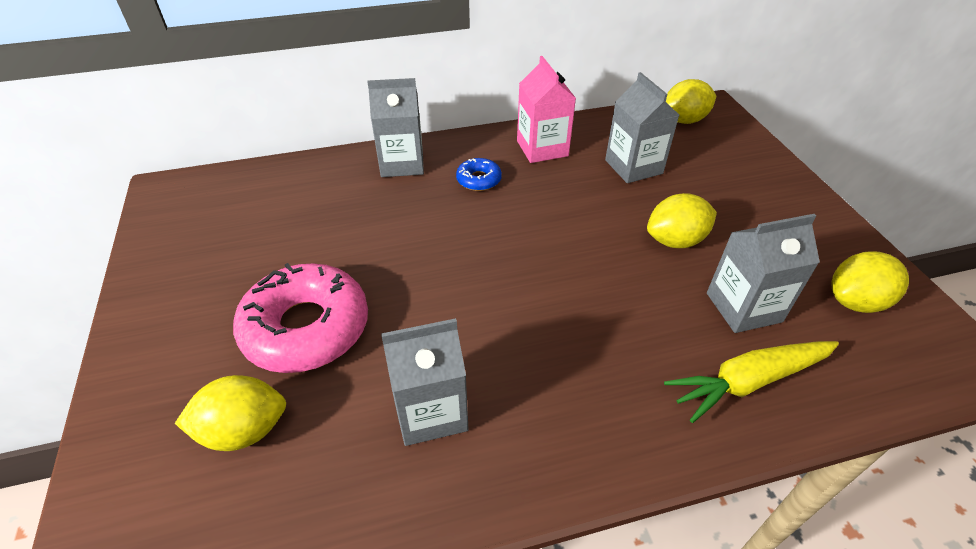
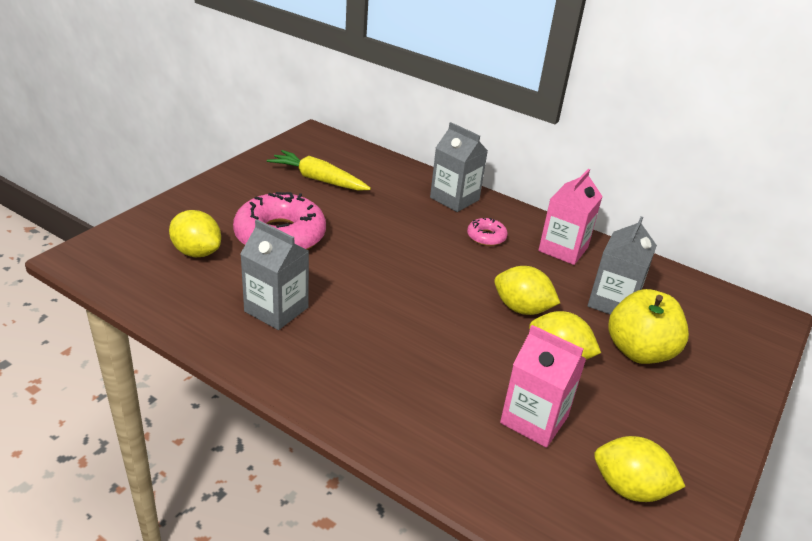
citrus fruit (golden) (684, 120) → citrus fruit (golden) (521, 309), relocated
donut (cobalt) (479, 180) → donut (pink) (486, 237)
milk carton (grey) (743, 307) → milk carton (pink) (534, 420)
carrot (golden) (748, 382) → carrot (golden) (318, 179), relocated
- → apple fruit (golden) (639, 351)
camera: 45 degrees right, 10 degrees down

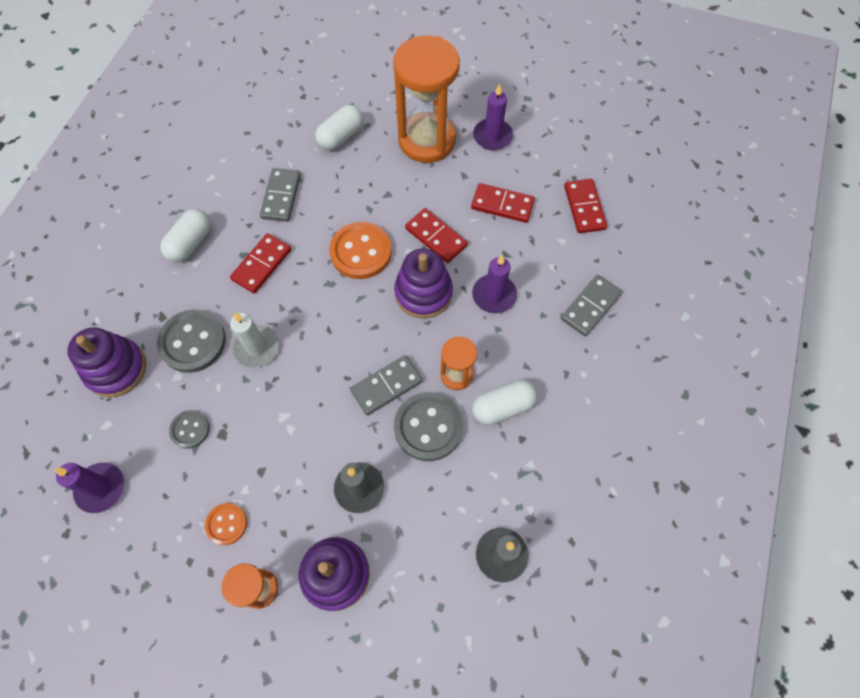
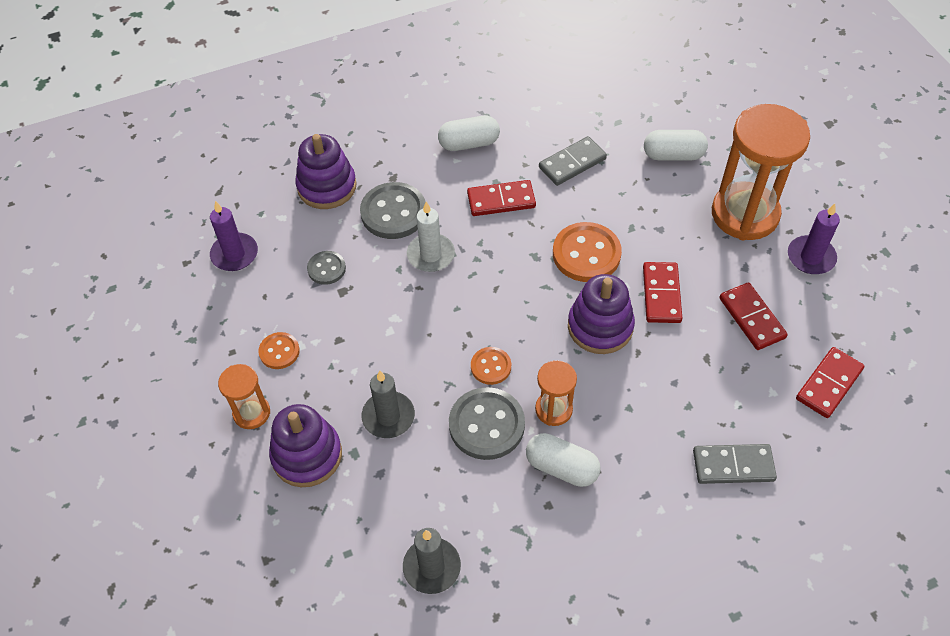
candle (purple) (494, 295) → -
domino piece (grey) (386, 386) → shirt button (orange-coloured) (491, 366)
camera: 50 degrees right, 10 degrees down

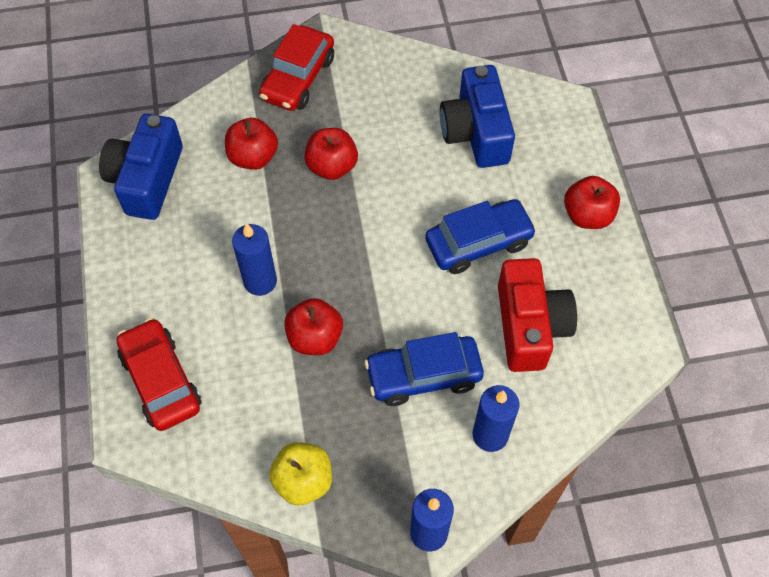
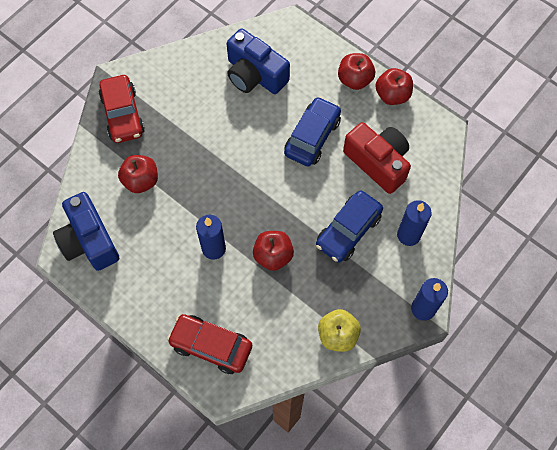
apple fruit (scarlet) (332, 166) → apple fruit (scarlet) (392, 95), relocated
camera: 40 degrees left, 5 degrees up

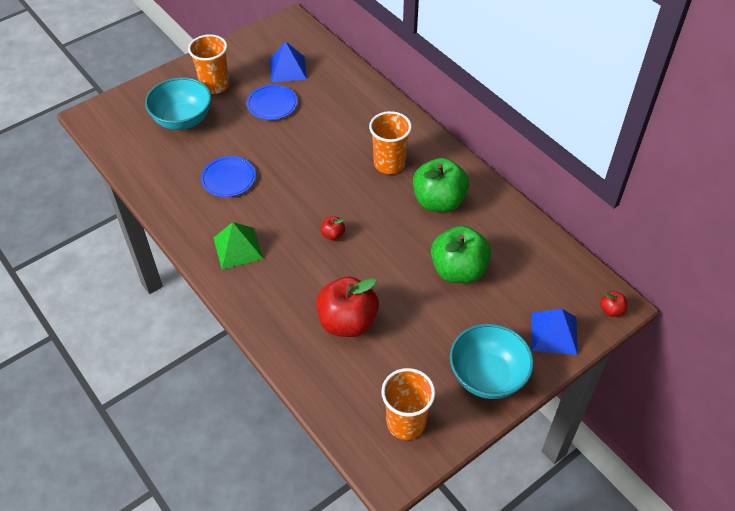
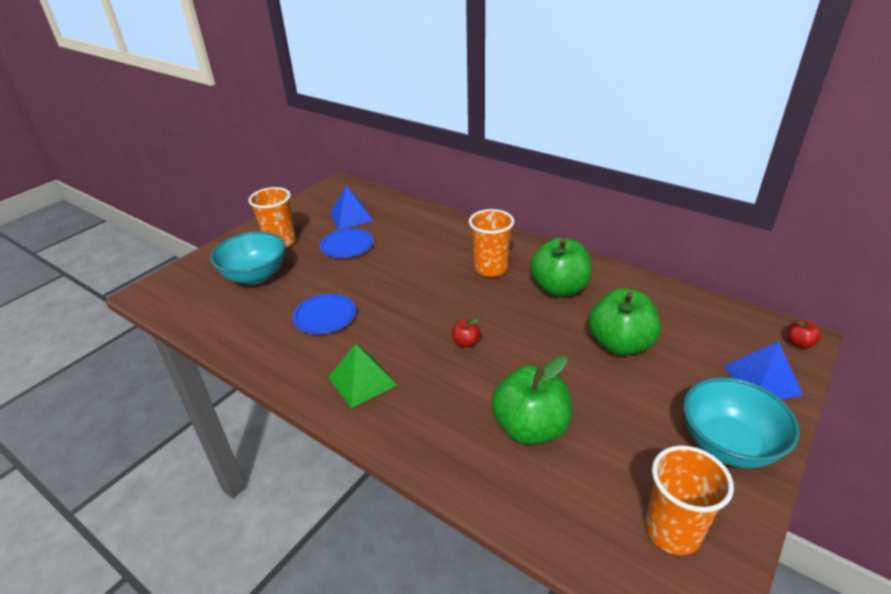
apple fruit (scarlet) (347, 322) → apple fruit (leaf-green) (530, 428)
camera: 15 degrees left, 15 degrees down

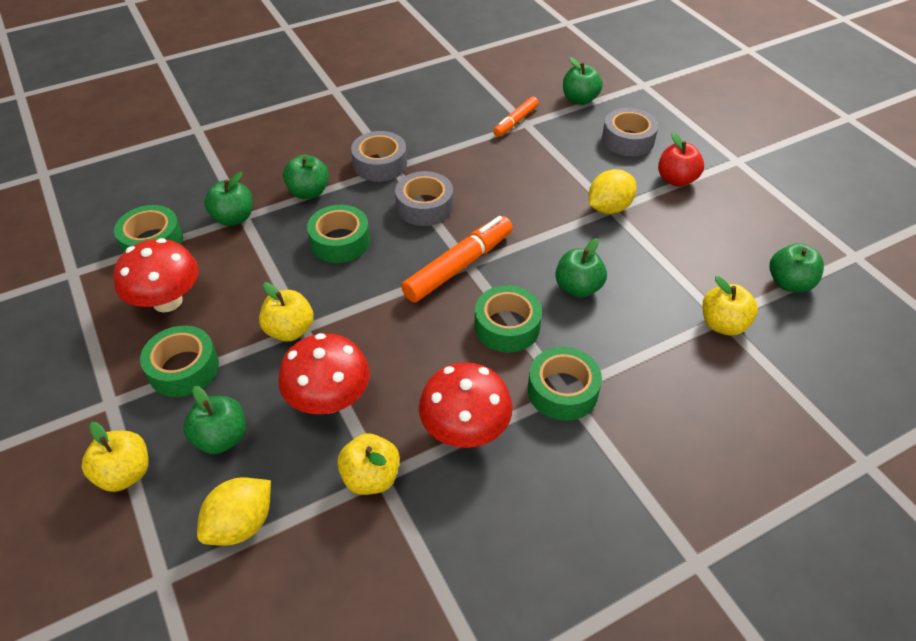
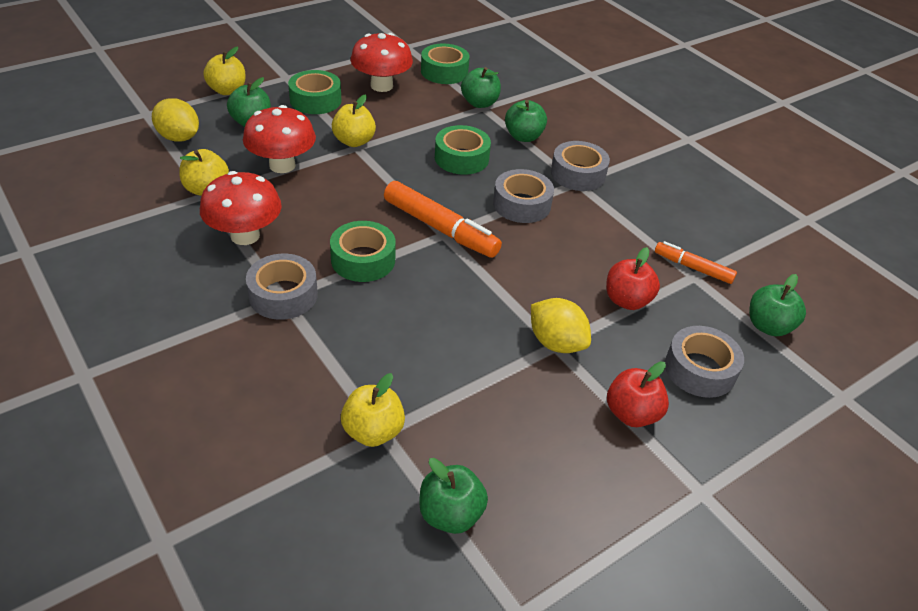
apple fruit (leaf-green) (578, 288) → -
tape (leaf-green) (562, 391) → tape (grey) (283, 295)
- → apple fruit (scarlet) (627, 300)
camera: 80 degrees right, 5 degrees down

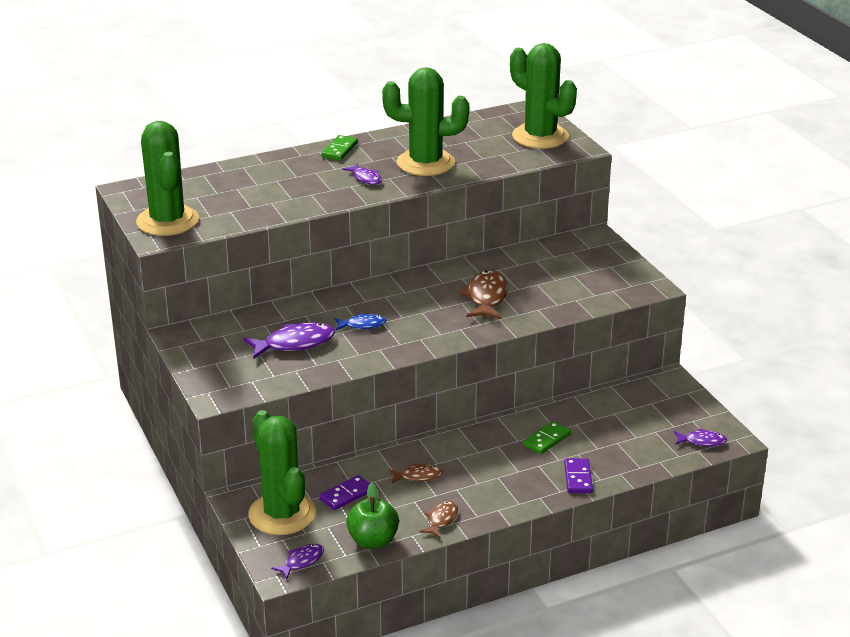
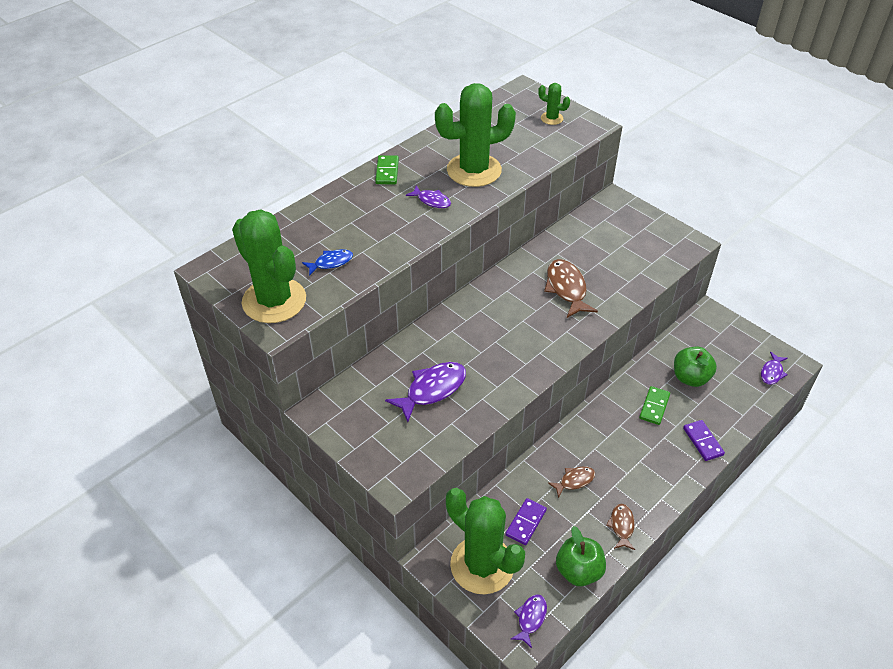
saguaro cactus (leaf-green) (540, 137) → saguaro cactus (leaf-green) (551, 118), x0.44
fish figure (cobalt) (362, 325) → fish figure (cobalt) (331, 262), relocated
fish figure (purple) (702, 441) → fish figure (purple) (772, 372), 135 degrees clockwise
- → apple fruit (leaf-green) (690, 378)
camera: 20 degrees left, 15 degrees up

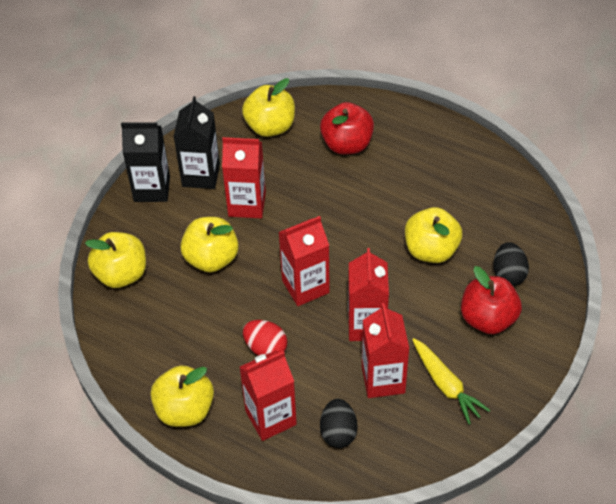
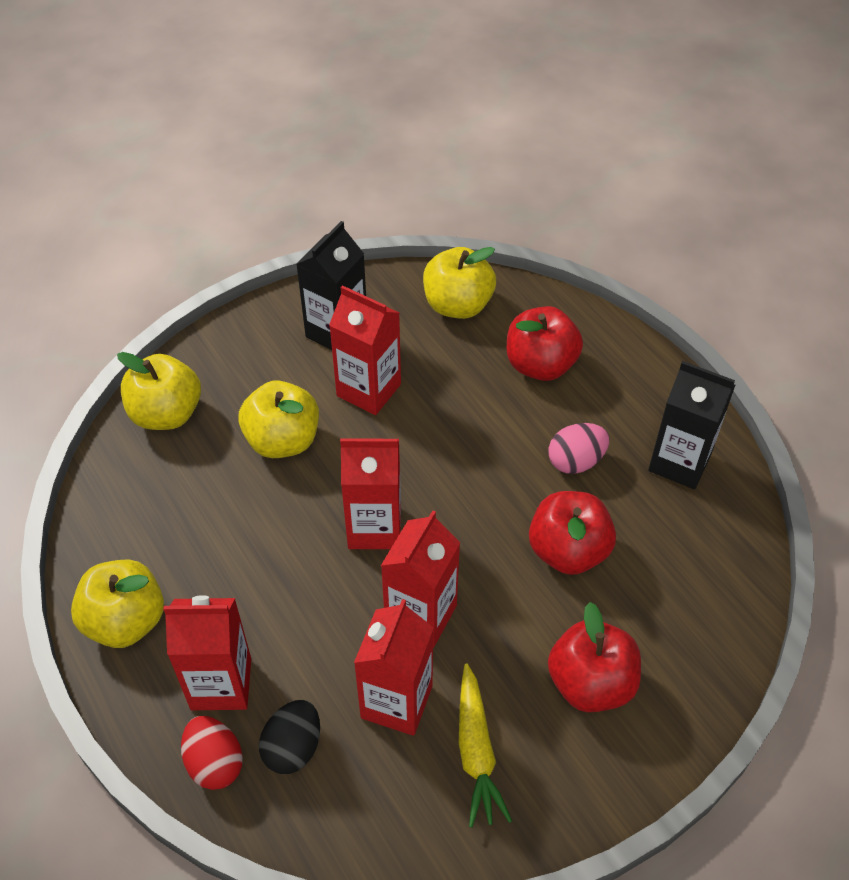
milk carton (ebony) (152, 189) → milk carton (ebony) (679, 462), relocated
apple fruit (golden) (431, 250) → apple fruit (scarlet) (568, 551)
egg shape (ebony) (508, 274) → -
egg shape (scarlet) (265, 348) → egg shape (scarlet) (215, 763), relocated
- → egg shape (pink) (576, 461)
camera: 25 degrees right, 0 degrees up

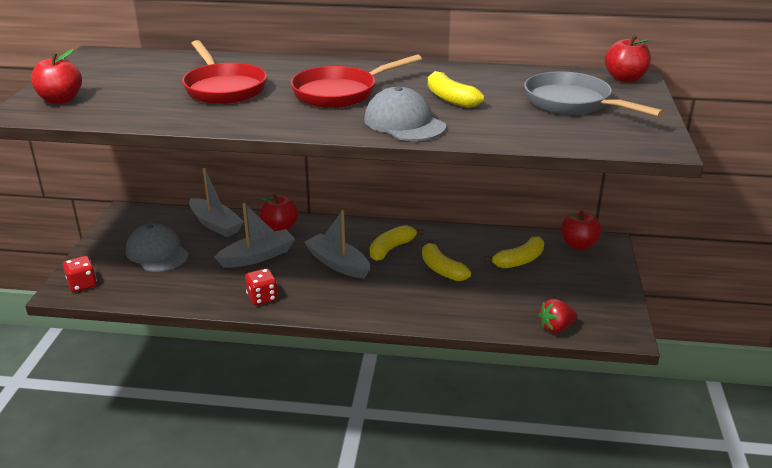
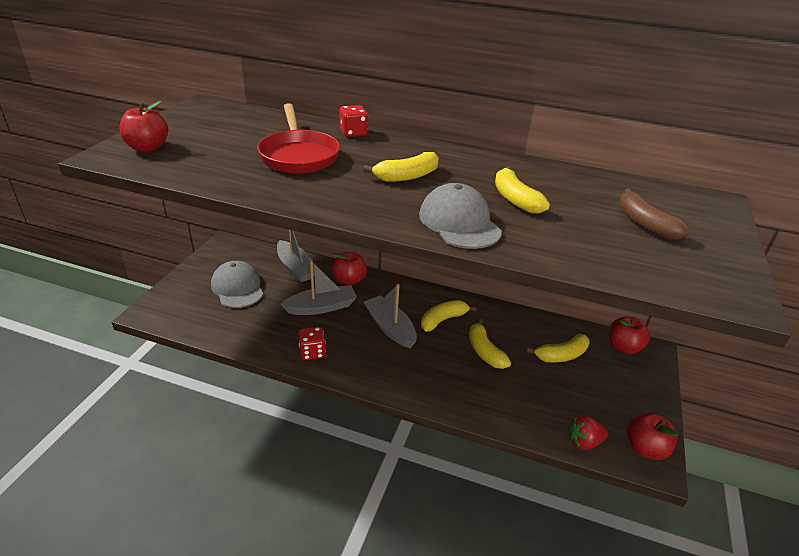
apple fruit (scarlet) (625, 78) → apple fruit (scarlet) (645, 448), relocated
pan (scarlet) (340, 93) → banana fruit (golden) (407, 176)
pan (grey) (572, 103) → banana fruit (russet) (645, 224)
die (scarlet) (82, 284) → die (scarlet) (353, 133), relocated
camera: 10 degrees right, 5 degrees up

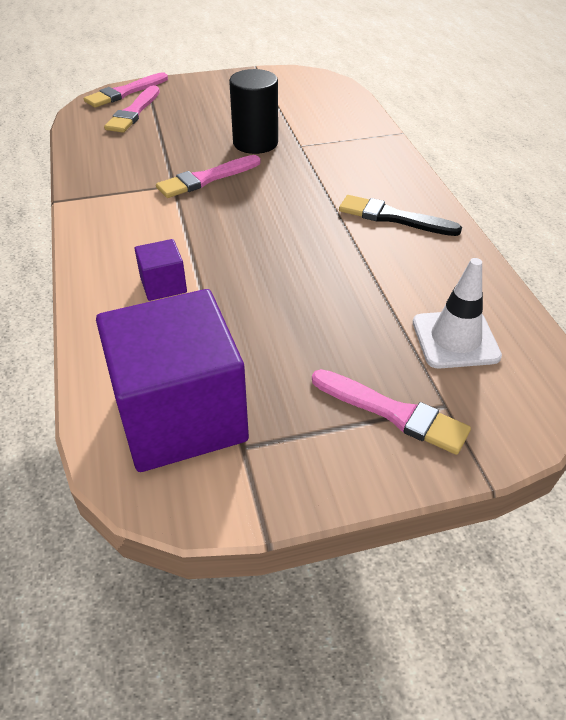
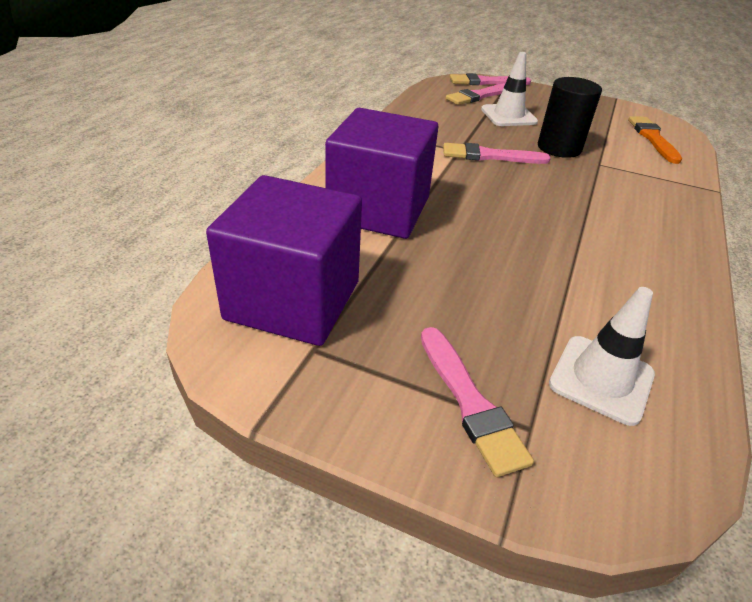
paintbrush (ebony) (393, 217) → -
block (purple) (163, 285) → block (purple) (379, 209), x2.30
- → road cone (white) (508, 116)
- → paintbrush (orange-coloured) (652, 138)
camera: 35 degrees right, 5 degrees down

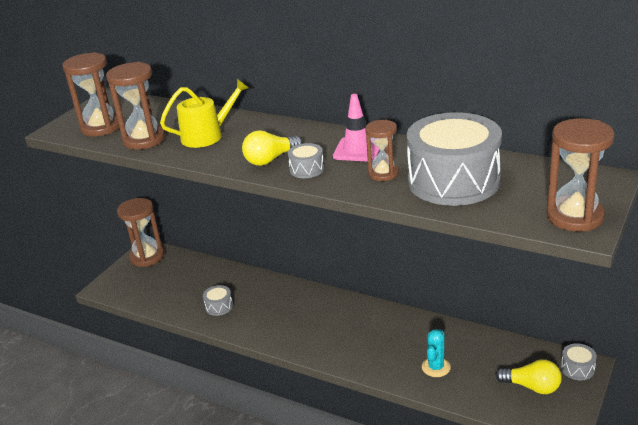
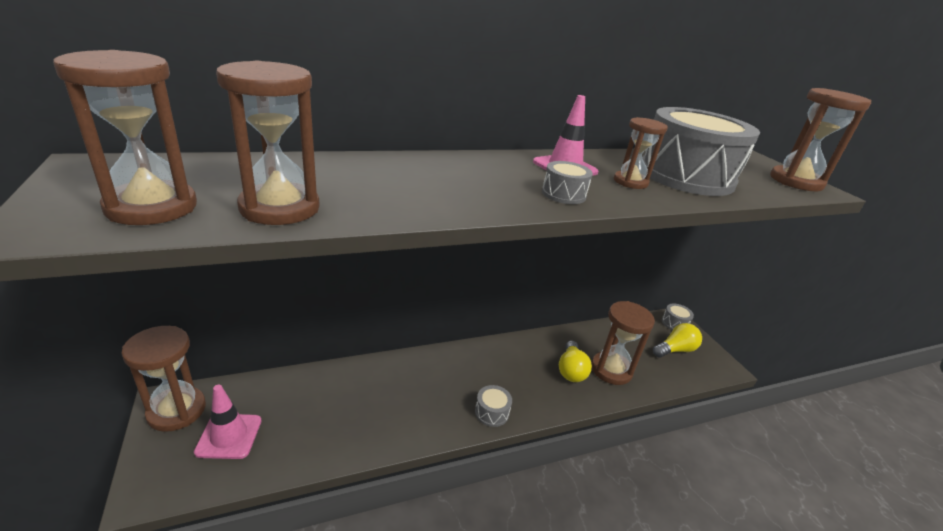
sprinkling can (golden) (207, 136) → -
light bulb (golden) (270, 159) → light bulb (golden) (571, 370), relocated
snare drum (grey) (219, 306) → snare drum (grey) (491, 412), relocated
saguaro cactus (turquoise) (436, 367) → sand timer (russet) (611, 370)
- → road cone (pink) (229, 436)
camera: 55 degrees left, 0 degrees up

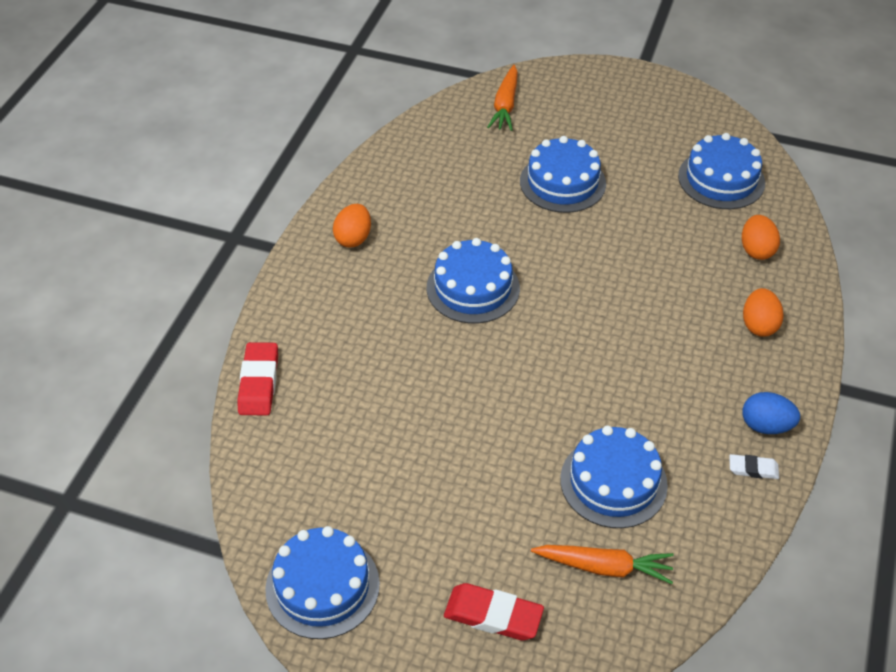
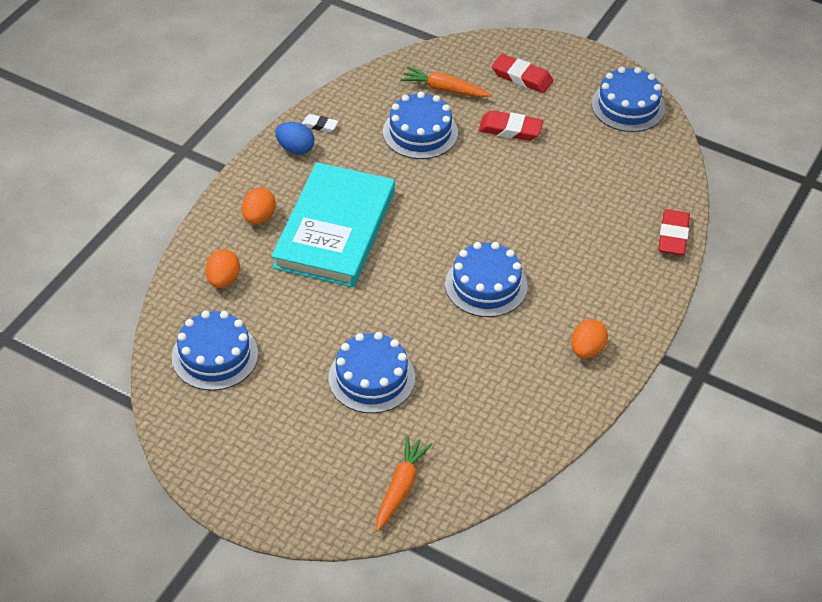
- → pencil eraser (scarlet) (510, 129)
- → hardcover (turquoise) (334, 229)
camera: 170 degrees left, 0 degrees up

